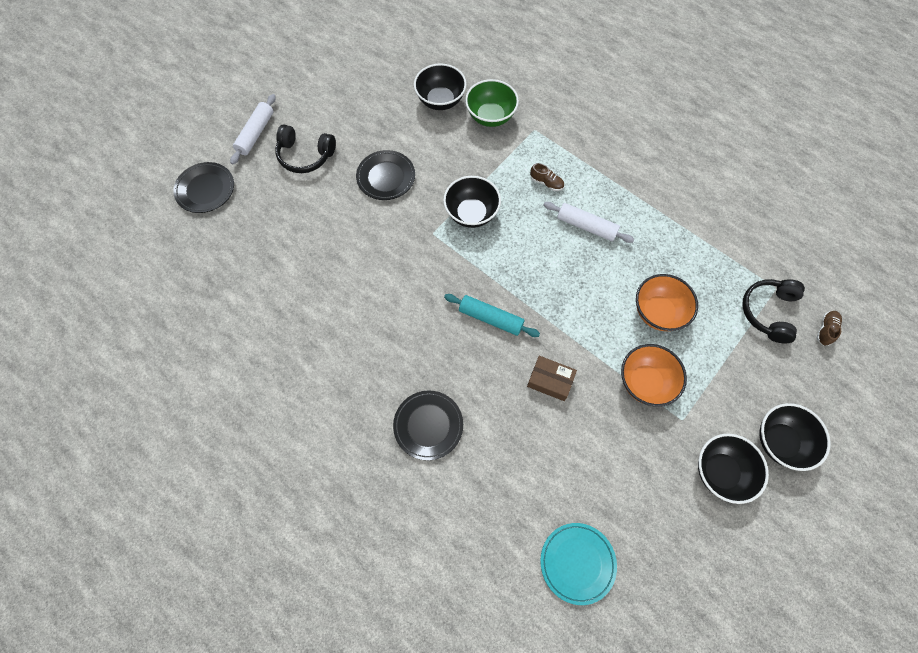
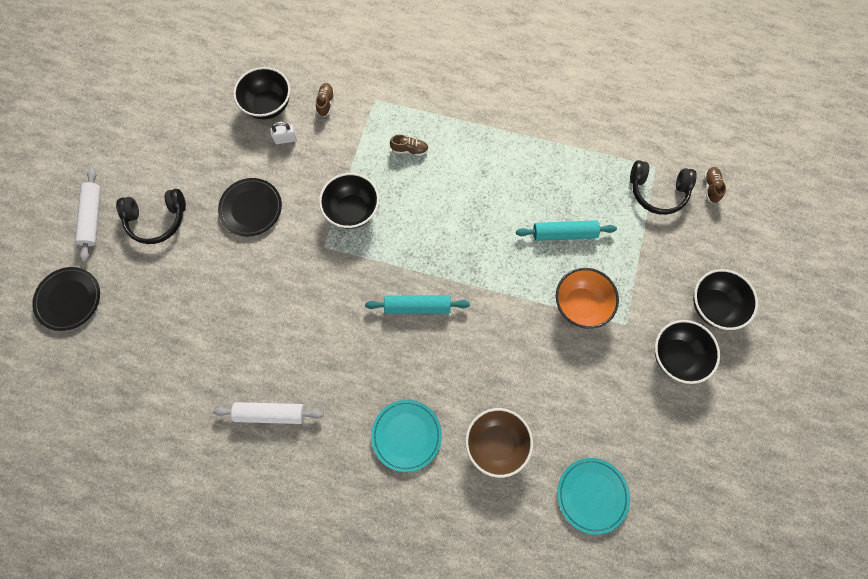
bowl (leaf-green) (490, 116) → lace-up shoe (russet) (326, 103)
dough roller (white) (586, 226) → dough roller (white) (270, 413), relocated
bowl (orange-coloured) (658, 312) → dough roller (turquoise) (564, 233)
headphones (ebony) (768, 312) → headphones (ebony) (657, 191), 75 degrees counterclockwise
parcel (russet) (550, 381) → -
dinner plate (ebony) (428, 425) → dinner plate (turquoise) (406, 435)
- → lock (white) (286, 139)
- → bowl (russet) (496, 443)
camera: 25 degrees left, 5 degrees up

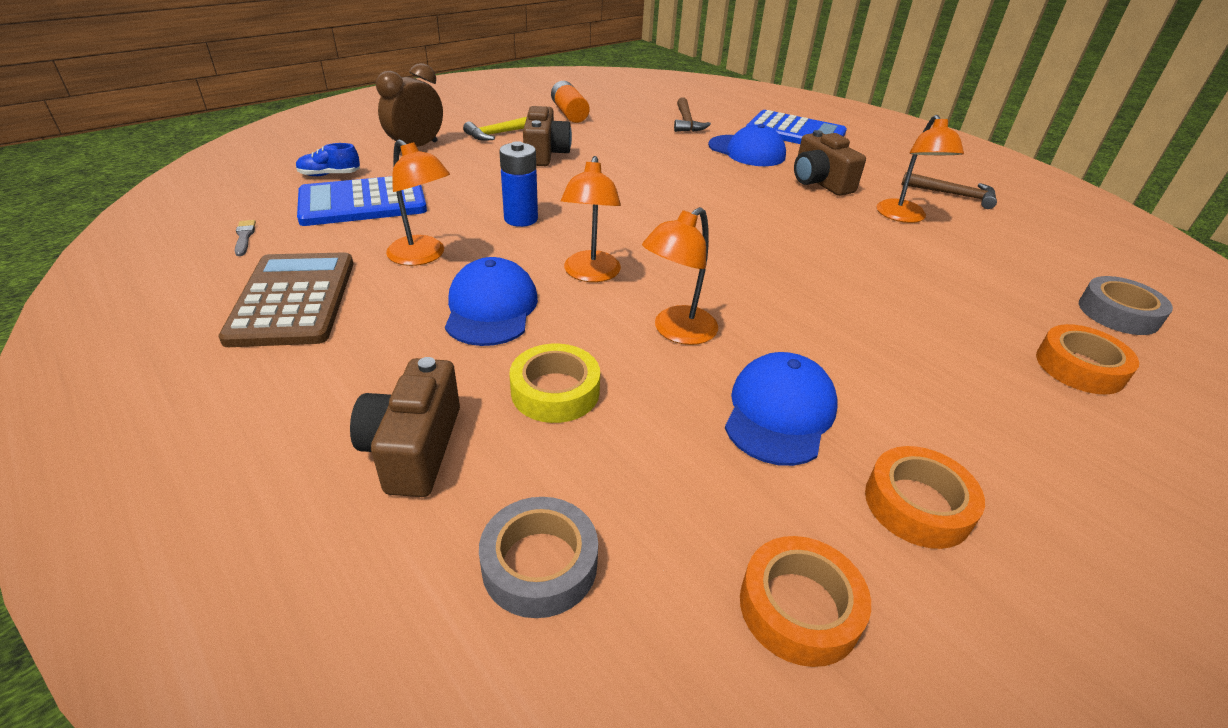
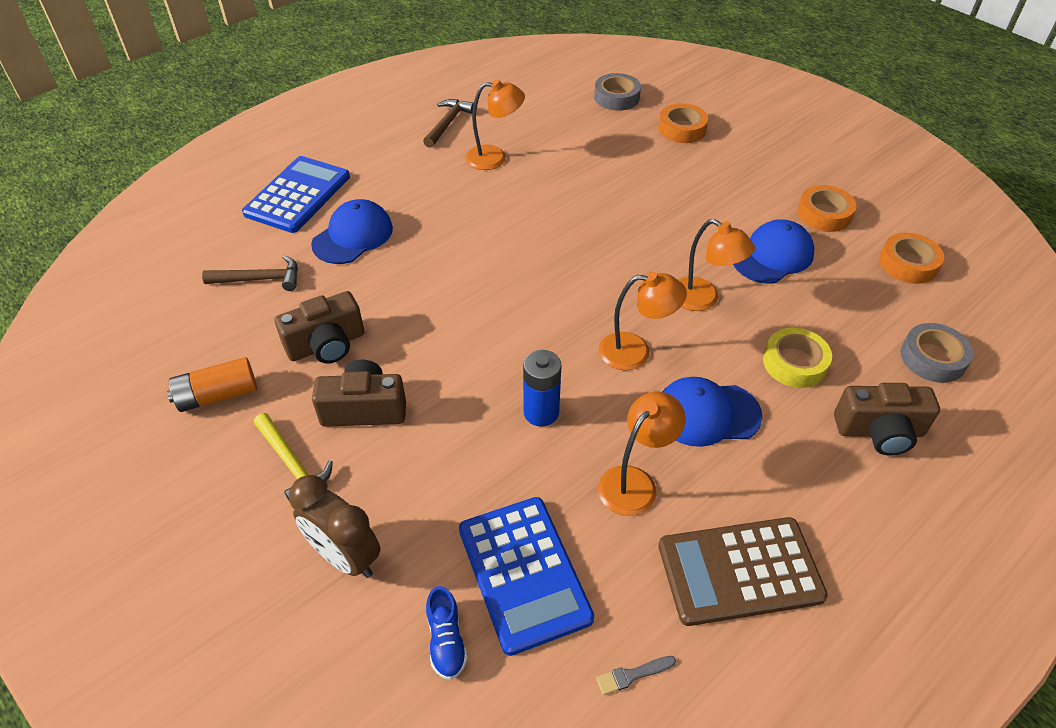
compact camera (russet) (819, 182) → compact camera (russet) (326, 345), relocated
cap (cobalt) (779, 413) → cap (cobalt) (772, 256), 120 degrees clockwise
camera: 90 degrees left, 10 degrees up

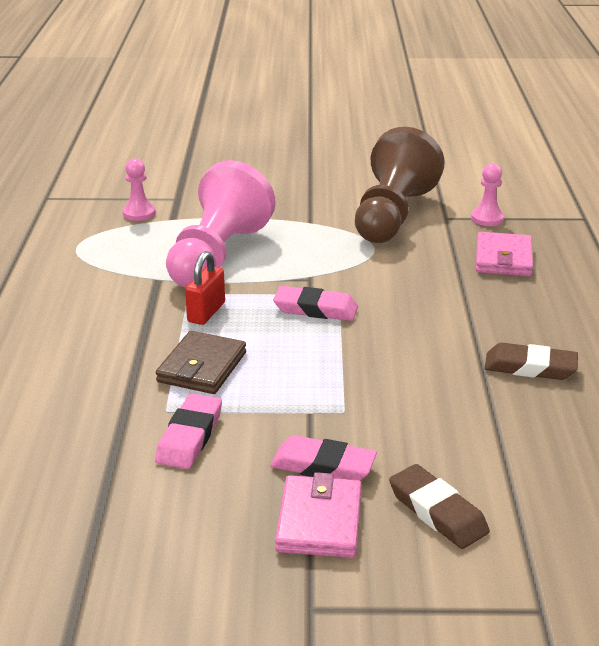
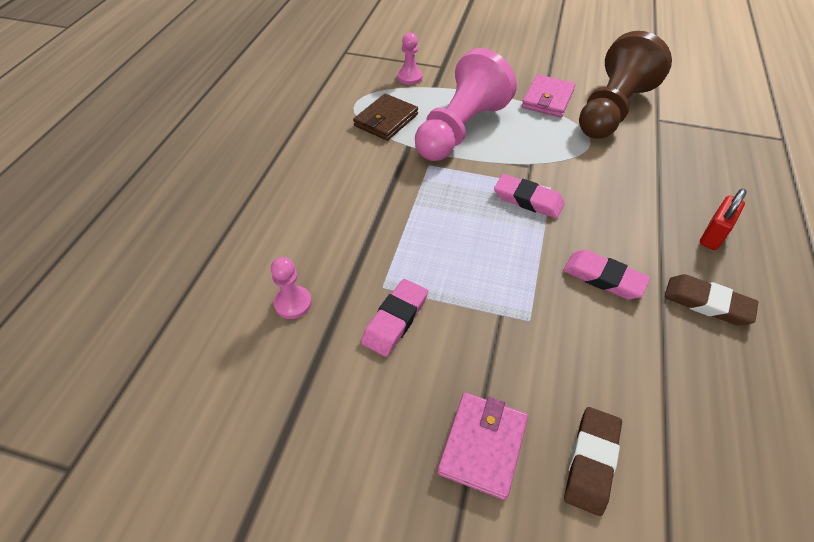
pawn (pink) (487, 218) → pawn (pink) (293, 303), relocated
card wallet (pink) (503, 259) → card wallet (pink) (547, 99), relocated
lock (scarlet) (206, 312) → lock (scarlet) (713, 235), relocated
card wallet (russet) (202, 367) → card wallet (russet) (386, 120), relocated
pencil eraser (pink) (323, 466) → pencil eraser (pink) (603, 278), relocated
pencil eraser (russet) (437, 512) → pencil eraser (russet) (591, 461), 45 degrees clockwise
camera: 15 degrees right, 20 degrees up

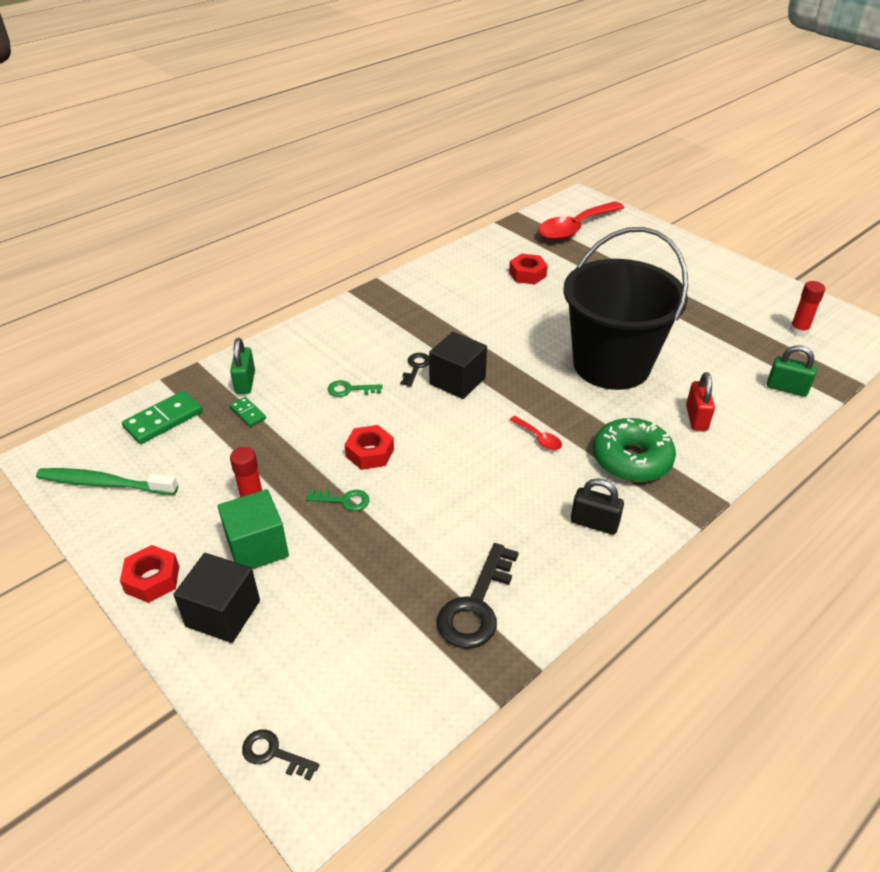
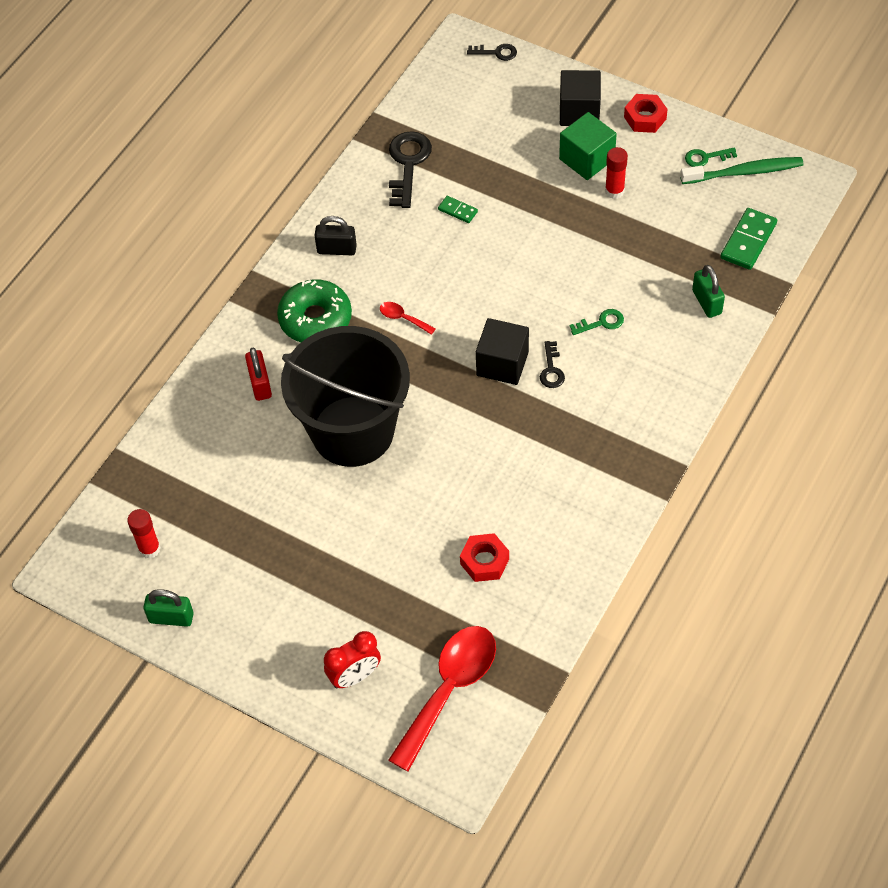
lock (leaf-green) (786, 388) → lock (leaf-green) (171, 618), relocated
domino piece (leaf-green) (248, 413) → domino piece (leaf-green) (457, 211), relocated
nut (scarlet) (370, 453) → -
key (leaf-green) (344, 500) → key (leaf-green) (705, 157), relocated
- → bedside clock (scarlet) (354, 676)
camera: 165 degrees right, 15 degrees up

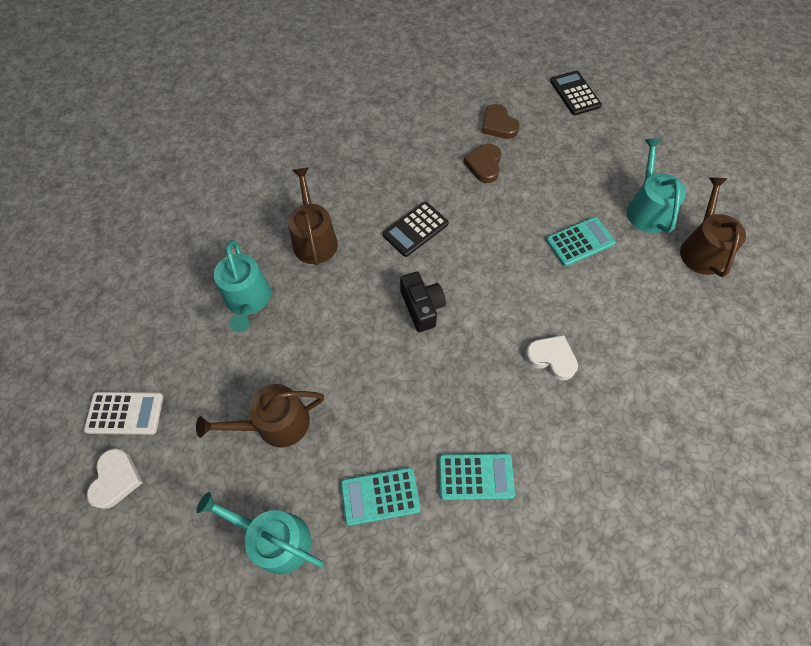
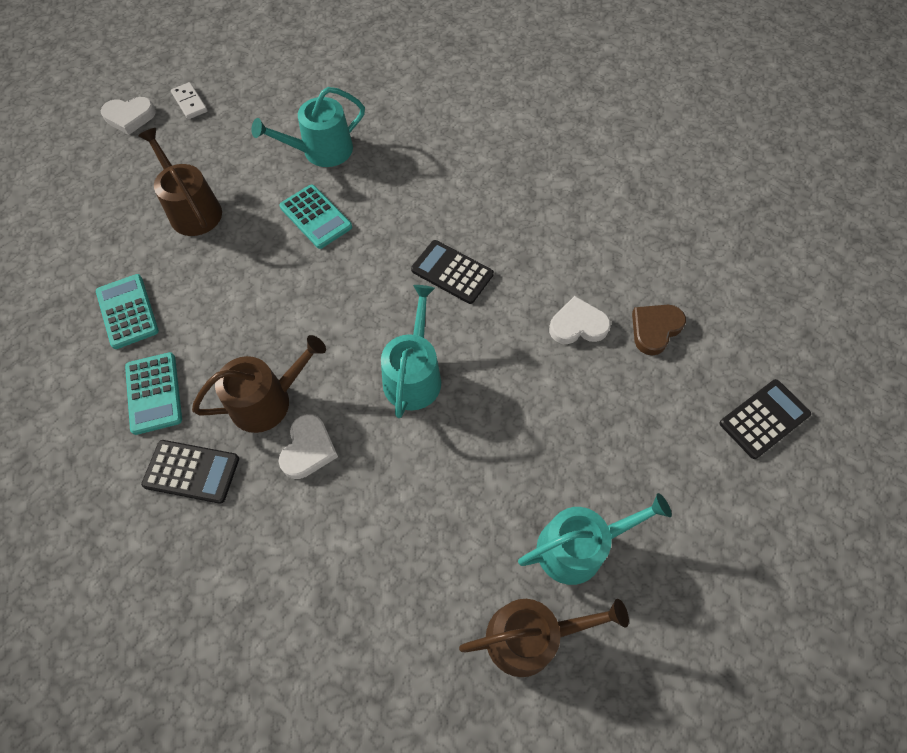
heart (russet) (484, 165) → heart (white) (578, 325)
sprinkling can (russet) (314, 239) → sprinkling can (russet) (268, 400), relocated
pocket calculator (turquoise) (580, 242) → pocket calculator (turquoise) (316, 217), relocated
compact camera (ebony) (422, 307) → -
pocket calculator (white) (125, 413) → domino piece (white) (189, 102)
sprinkling can (turquoise) (275, 539) → sprinkling can (turquoise) (413, 375), relocated
- → pocket calculator (ebony) (191, 471)
camera: 75 degrees right, 0 degrees up

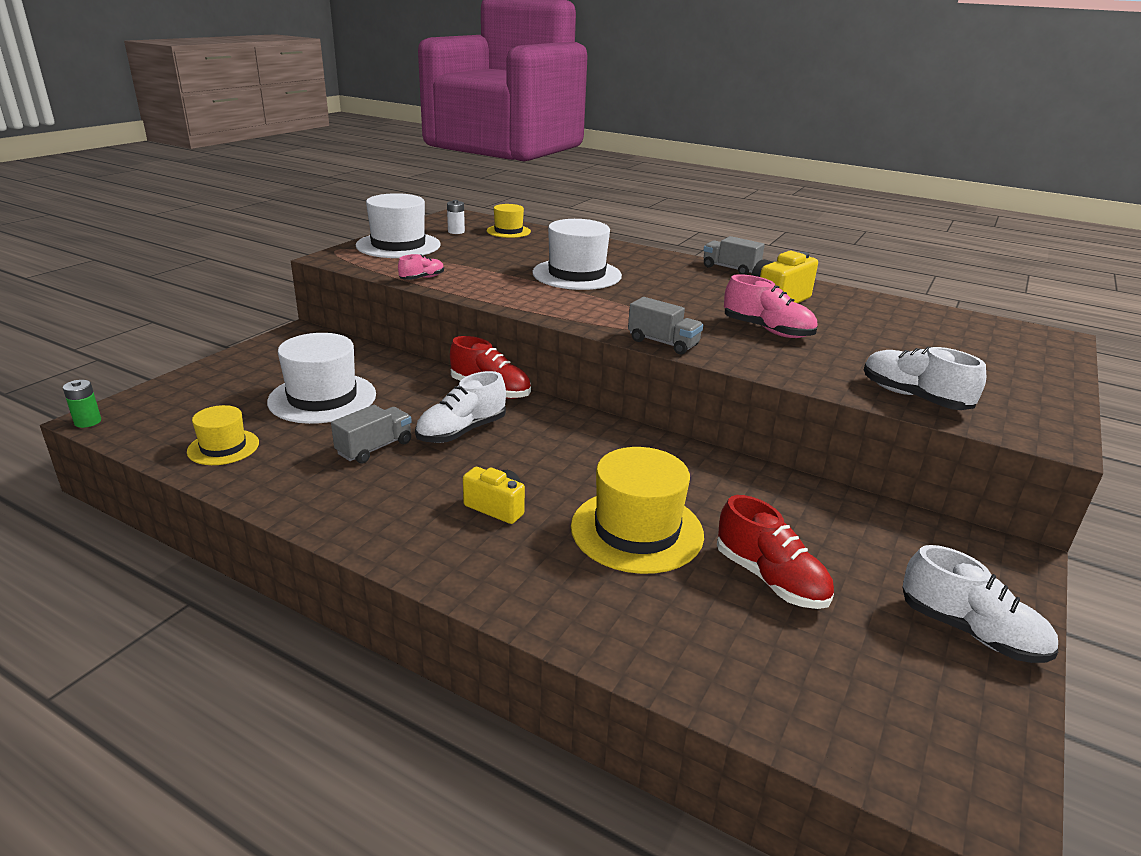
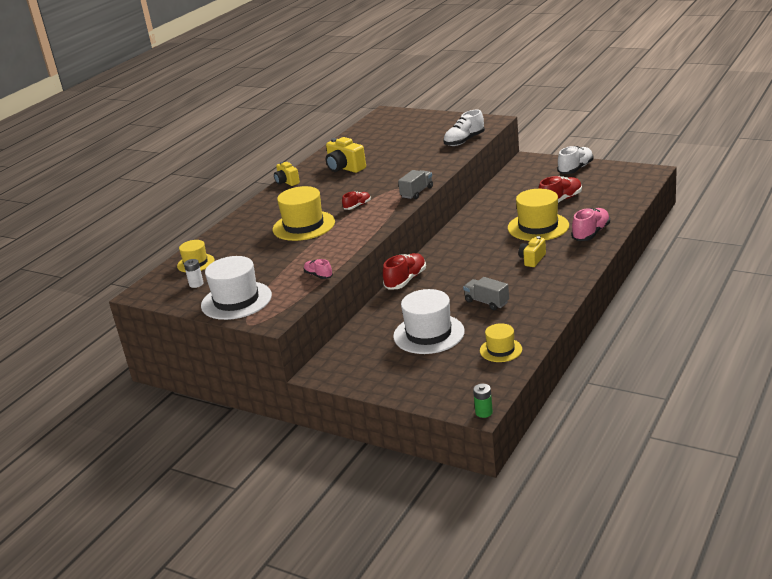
hat (white) (577, 274) → hat (golden) (303, 226)
truck (grey) (730, 269) → compact camera (golden) (287, 182)
lace-up shoe (pink) (767, 330) → lace-up shoe (pink) (591, 233), relocated
lace-up shoe (white) (462, 431) → -
- → lace-up shoe (scarlet) (357, 206)
camera: 85 degrees left, 0 degrees up

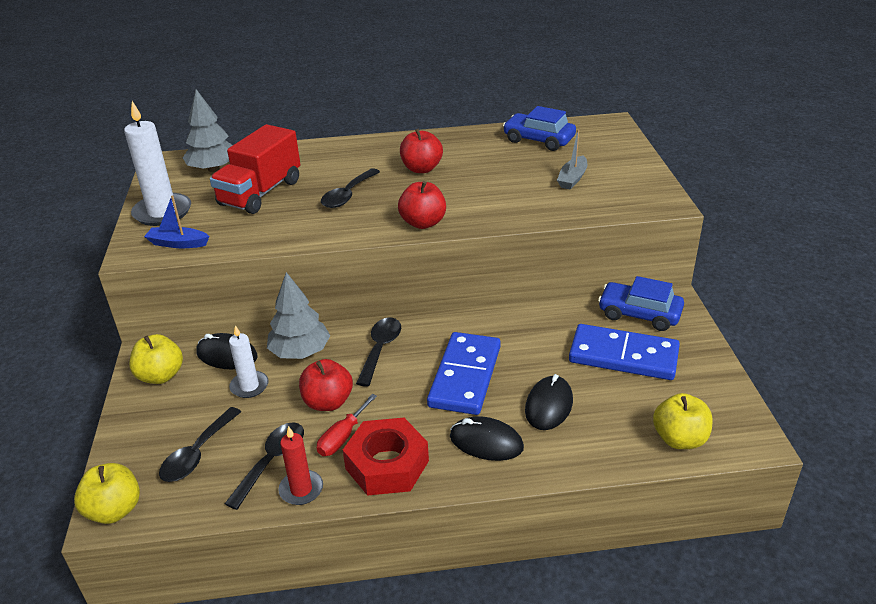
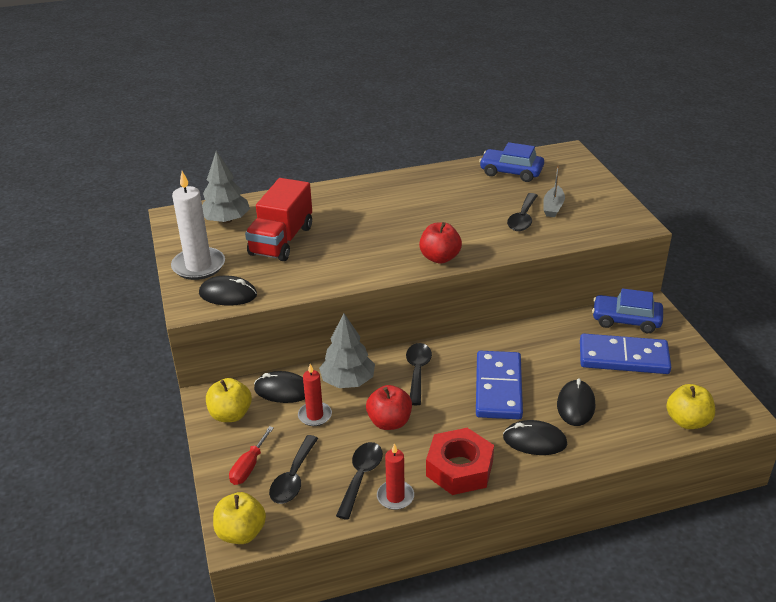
apple fruit (scarlet) (421, 169) → -
teaspoon (ebony) (348, 195) → teaspoon (ebony) (522, 218), relocated
boat (cobalt) (178, 243) → computer mouse (ebony) (228, 294)
candle (white) (249, 386) → candle (scarlet) (315, 415)
flat screwdriver (scarlet) (342, 437) → flat screwdriver (scarlet) (249, 466), relocated
camera: 10 degrees left, 0 degrees up

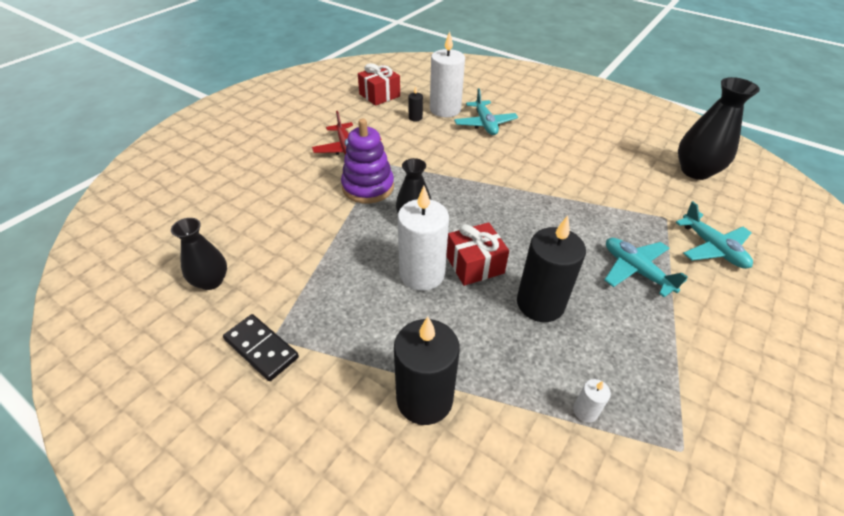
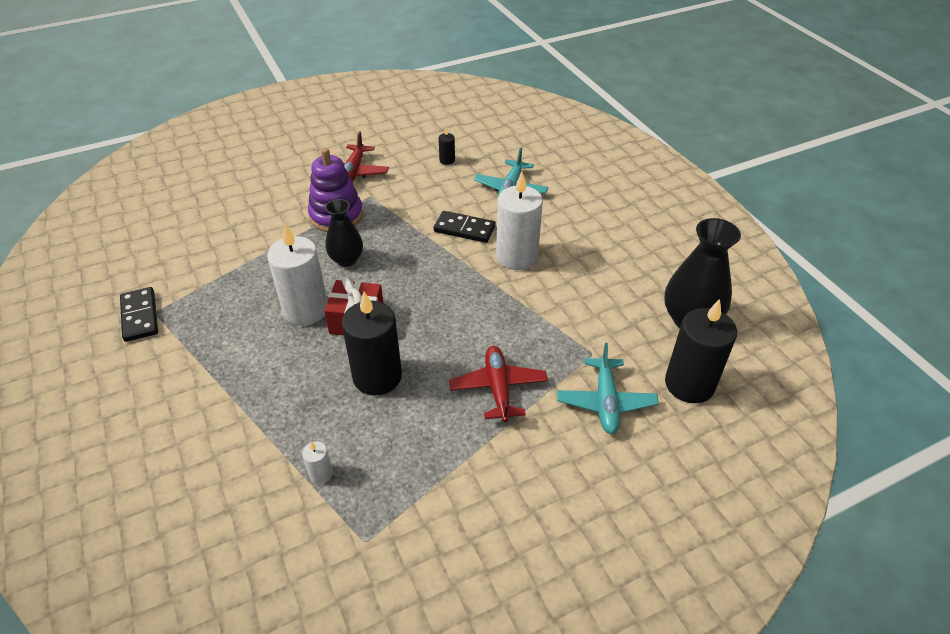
candle (white) (445, 109) → candle (white) (517, 256), relocated
present (scarlet) (379, 95) → -
tall vase (ebony) (211, 281) → -
toy plane (turquoise) (636, 271) → toy plane (scarlet) (498, 388)
candle (ebony) (424, 399) → candle (ebony) (689, 384), relocated
- → domino piece (ebony) (464, 229)
camera: 30 degrees right, 0 degrees up

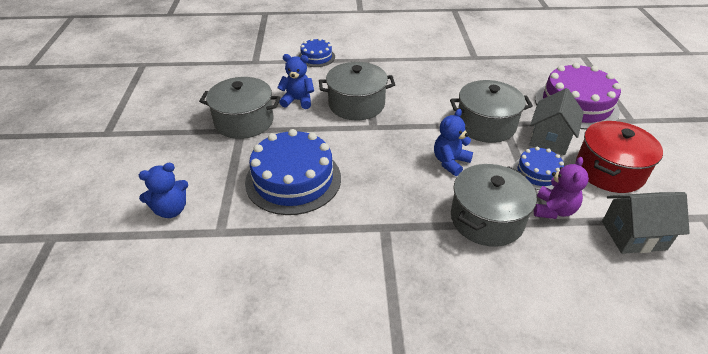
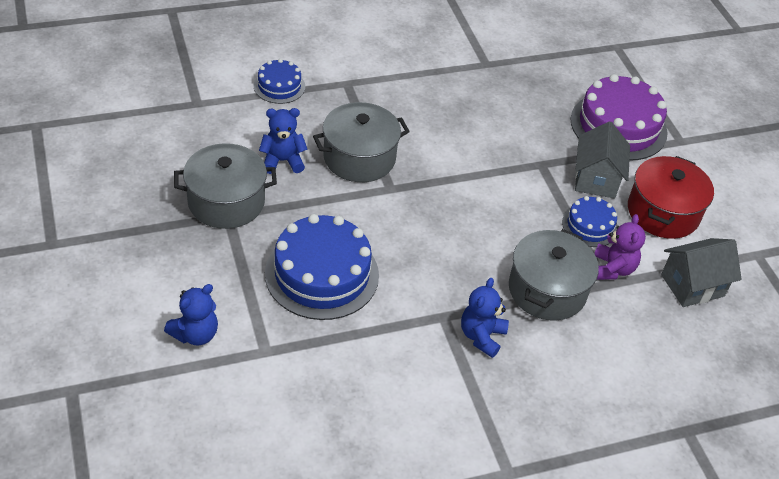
pot (grey) (485, 125) → -
teddy bear (cobalt) (450, 162) → teddy bear (cobalt) (481, 336), relocated
camera: 20 degrees left, 5 degrees up

